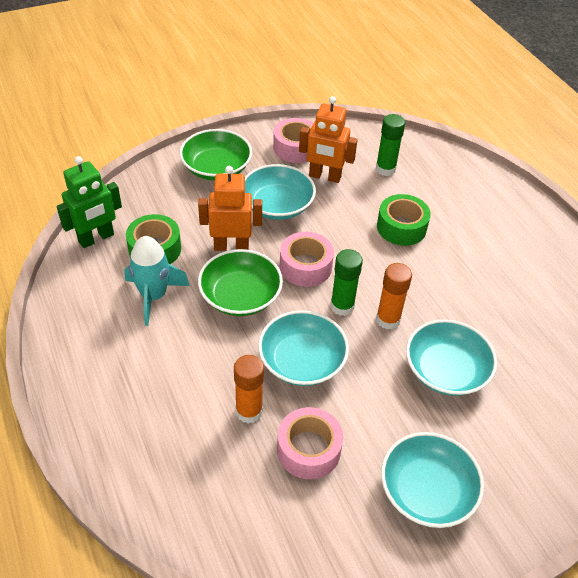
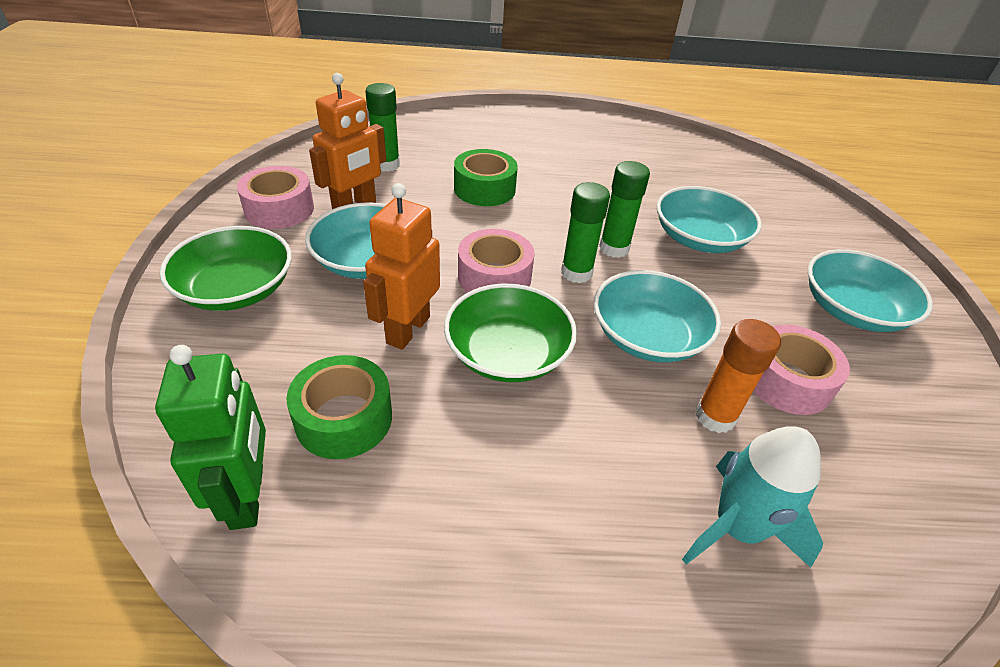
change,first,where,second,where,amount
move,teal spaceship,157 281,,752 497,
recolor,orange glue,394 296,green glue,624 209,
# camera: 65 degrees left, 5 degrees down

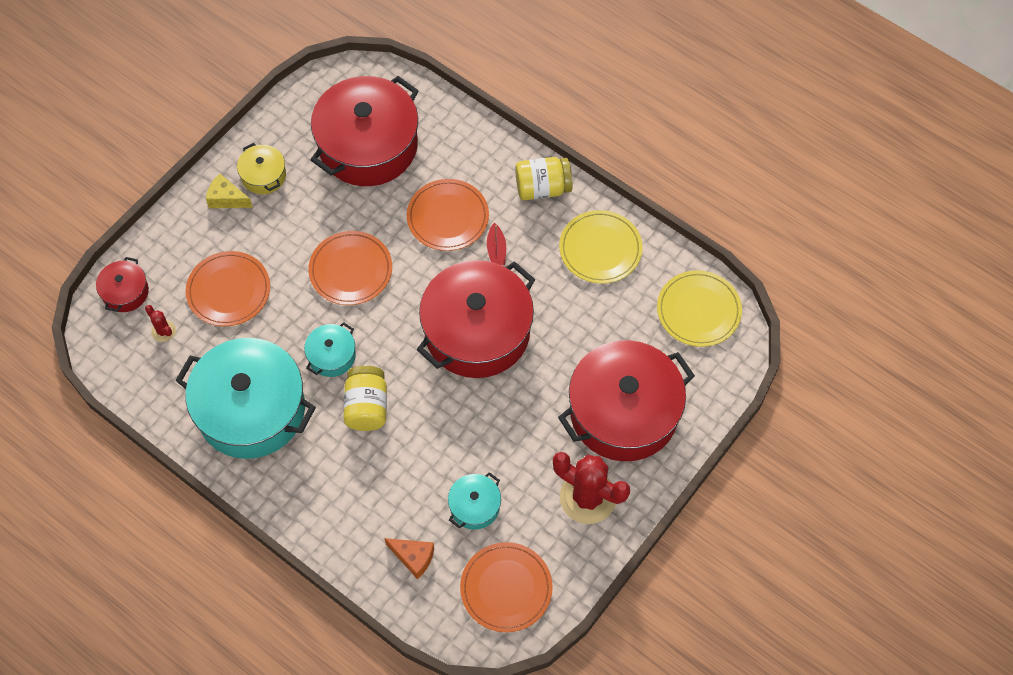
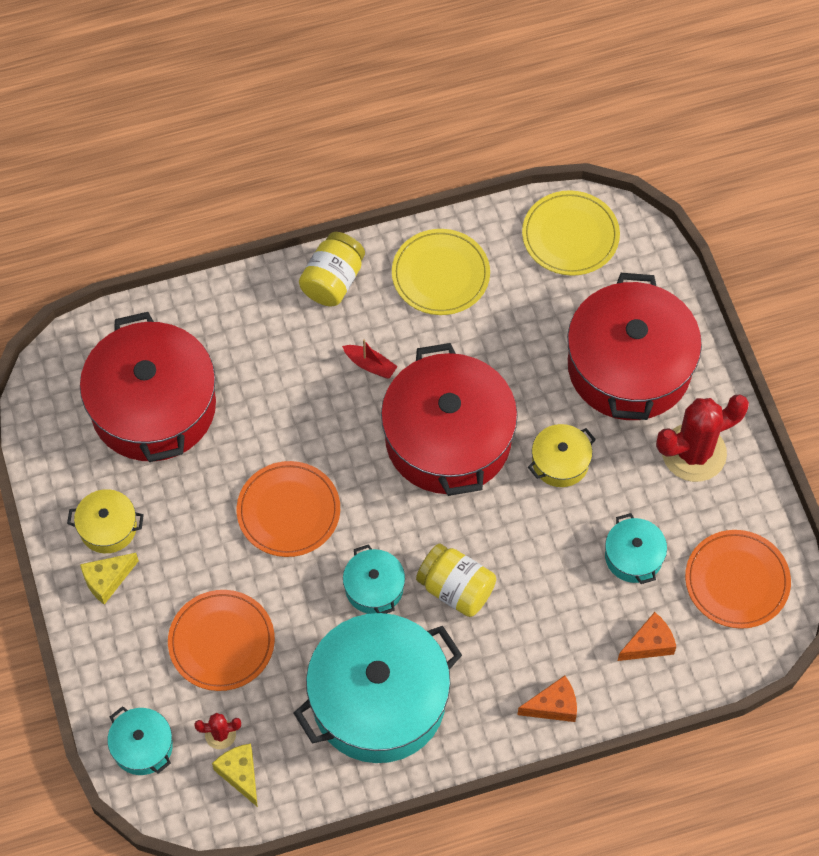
change,first,where,second,where,amount
delete,orange plate,448 215,,,
recolor,red pot,122 284,teal pot,140 740,
insert,,,yellow pot,562 455,
insert,,,orange cheese wedge,547 699,
insert,,,yellow cheese wedge,235 775,
# camera: 55 degrees left, 0 degrees up

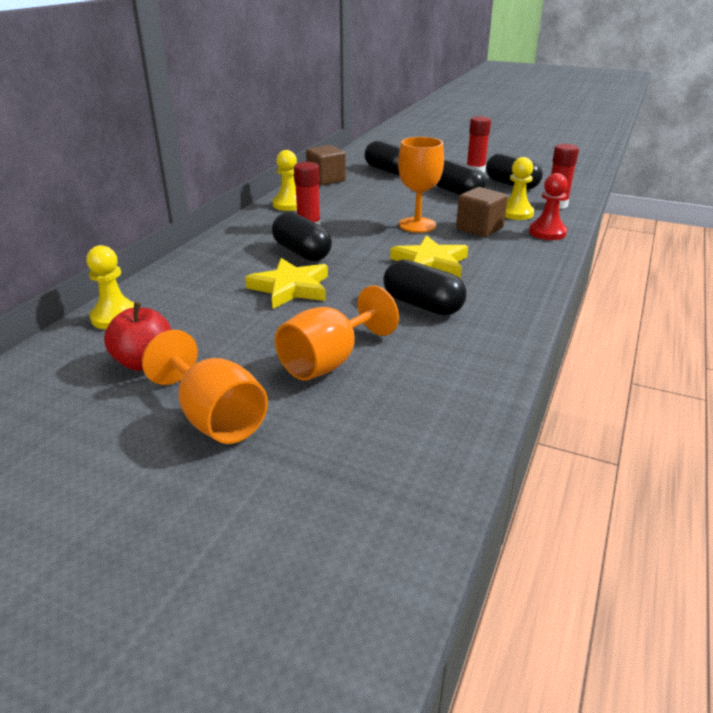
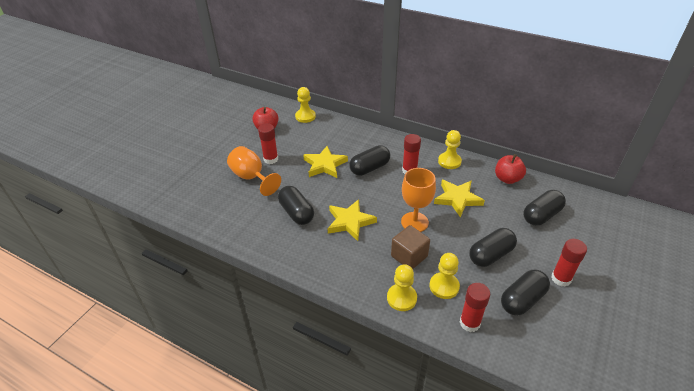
change,first,where,second,where,amount
replace,dark brown solid cube,326 165,red apple fruit,510 169,
recolor,red pawn,548 206,yellow pawn,402 287,
rotate,ebony pill,425 287,,296 205,75 degrees counterclockwise
delete,orange chalice,205 387,,,
insert,,,red glue,268 143,
insert,,,yellow five-pointed star,459 198,
# camera: 95 degrees right, 10 degrees up

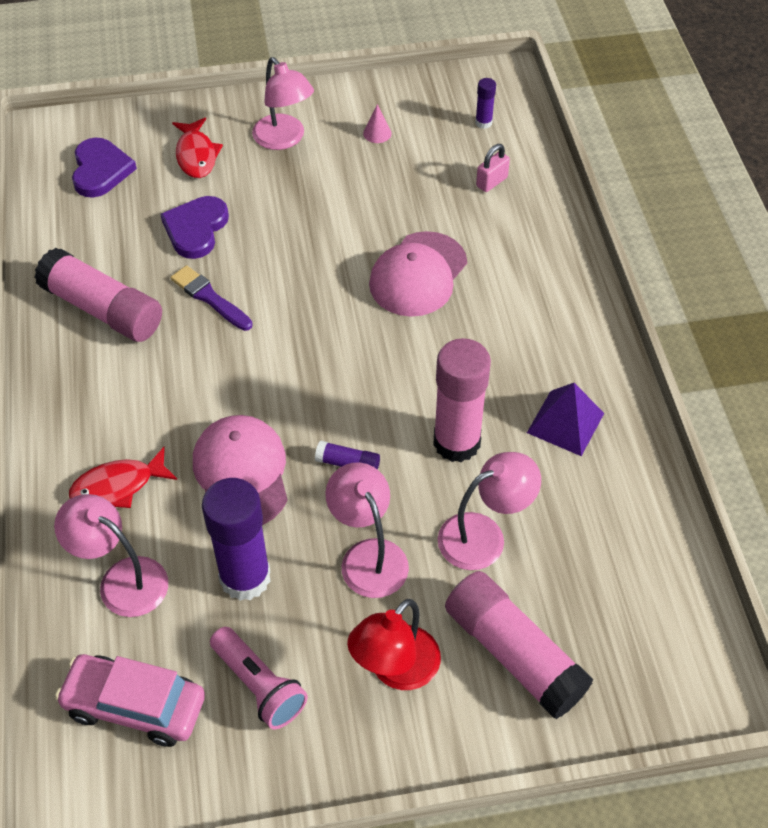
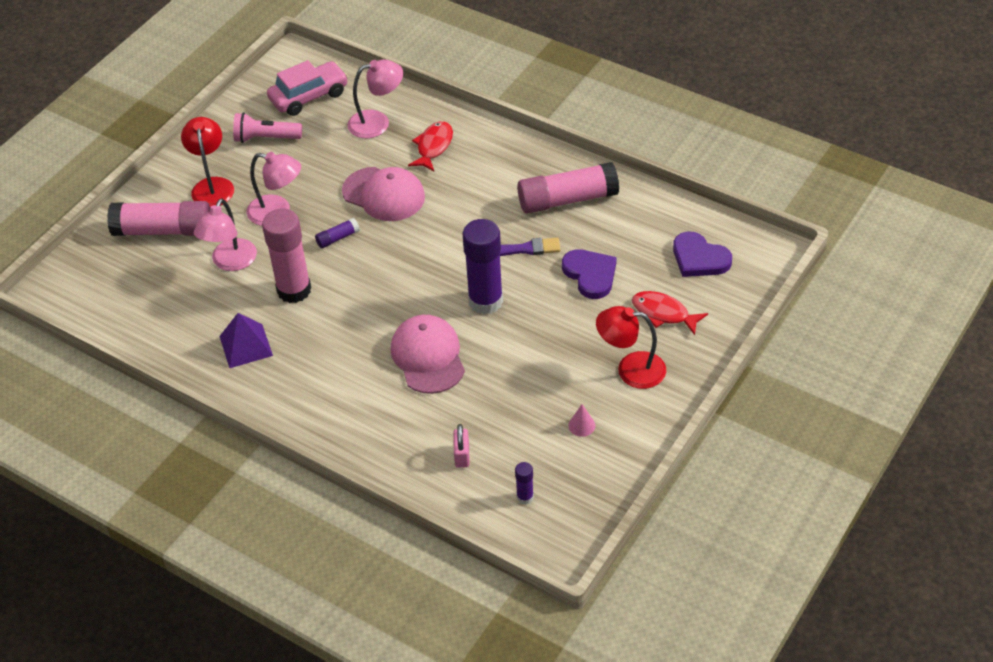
change,first,where,second,where,amount
recolor,pink desk lamp,283 103,red desk lamp,631 347,
move,purple glue,236 539,,483 266,
# camera: 135 degrees right, 5 degrees down

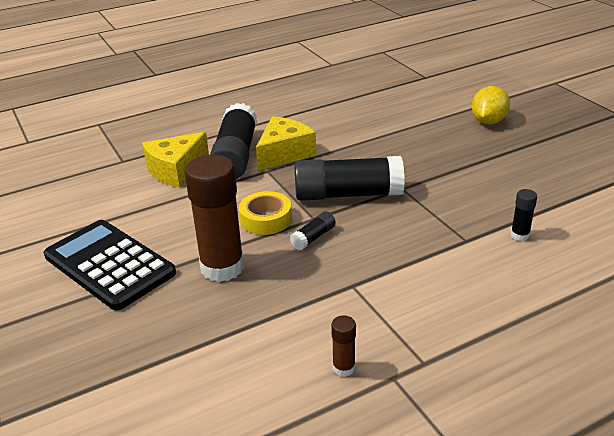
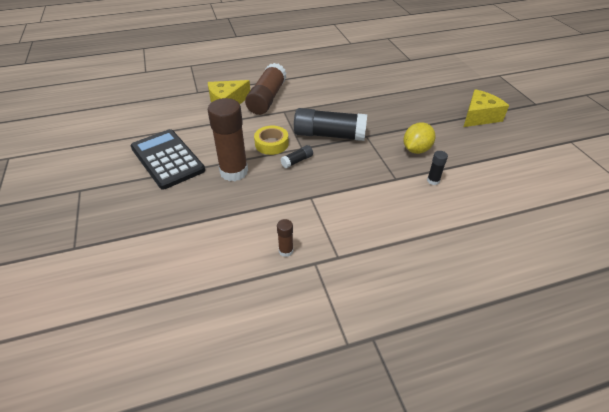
change,first,where,second,where,amount
move,yellow citrus fruit,491 105,,419 138,
recolor,ebony glue,233 141,dark brown glue,266 89,
move,yellow cheese wedge,286 143,,486 108,
# camera: 10 degrees right, 10 degrees up

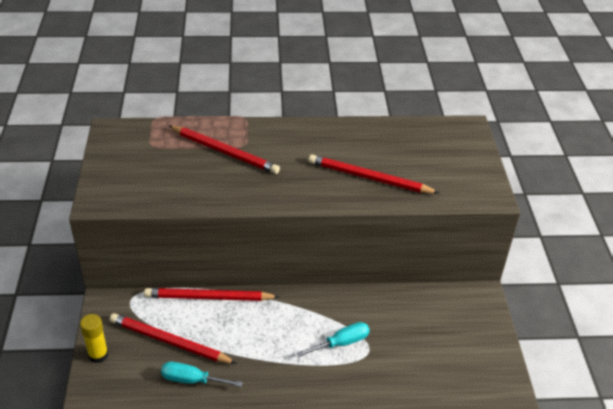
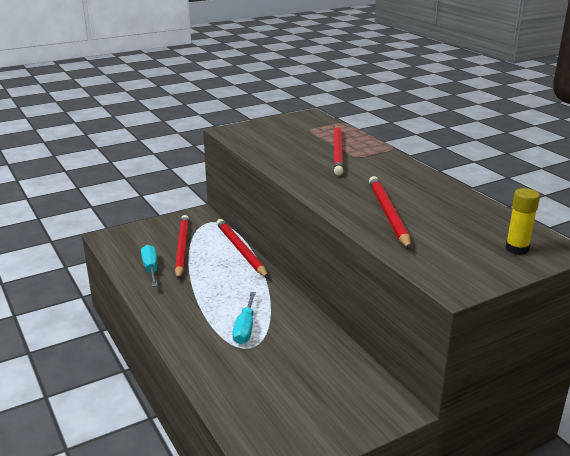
change,first,where,second,where,amount
move,yellow glue,94 338,,522 221,
rotate,teal screwdriver,333 339,,244 318,60 degrees clockwise
# camera: 65 degrees right, 15 degrees down

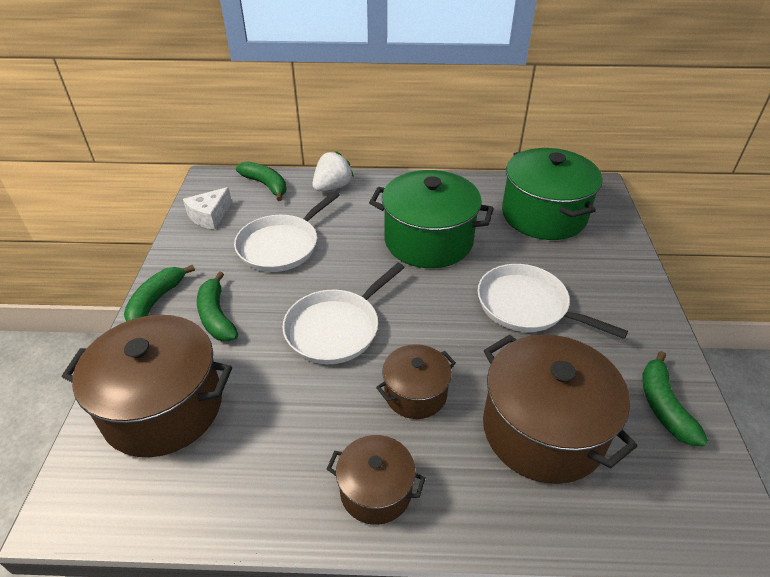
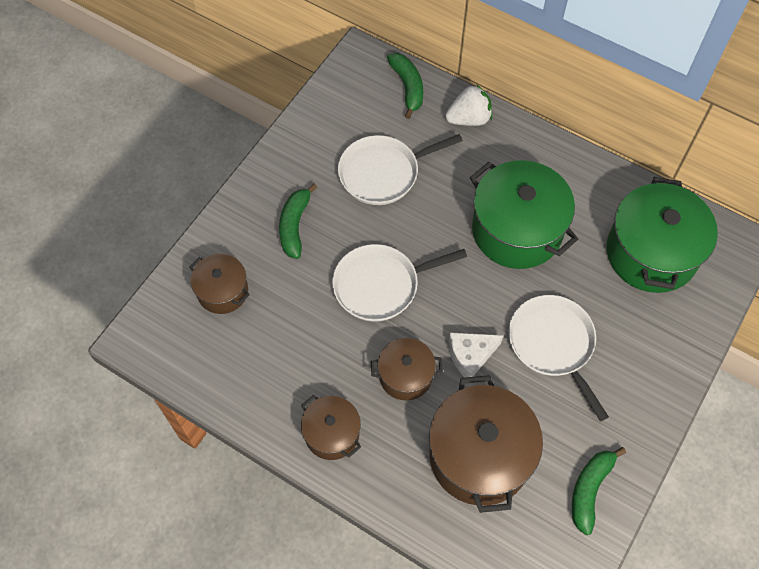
change,first,where,second,where,amount
move,pure white cheese wedge,207 208,,476 355,
delete,green banana fruit,159 293,,,
resize,dark brown pot,147 386,,219 284,x0.55
# camera: 30 degrees right, 20 degrees up

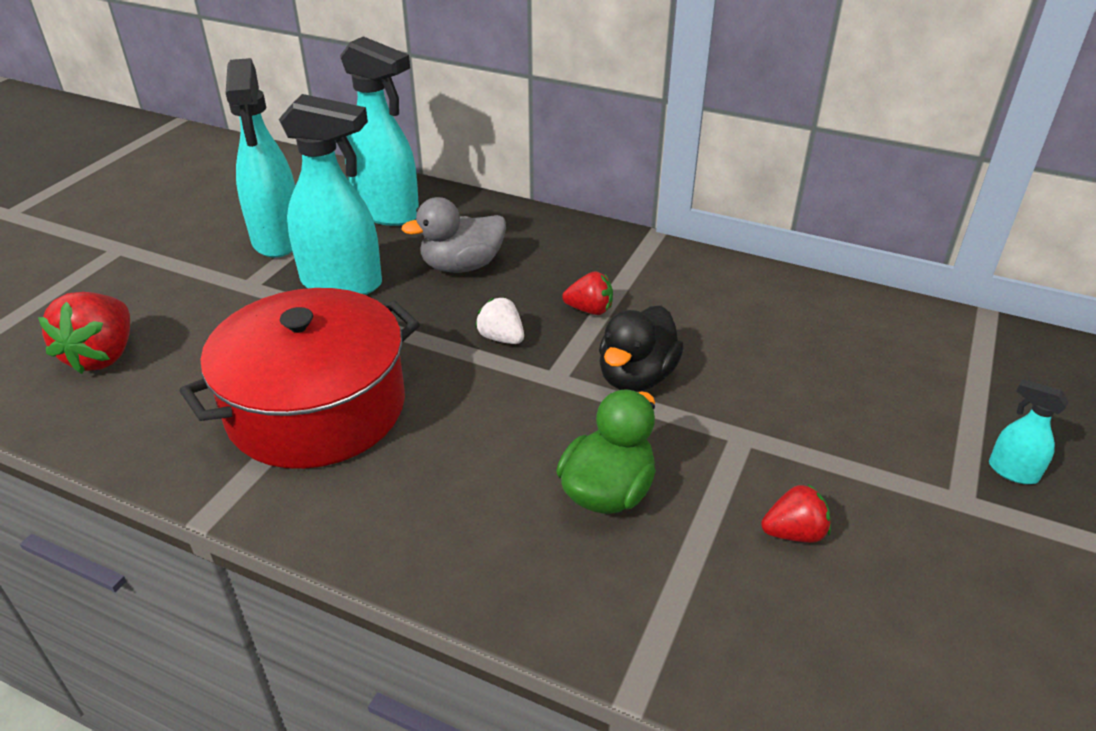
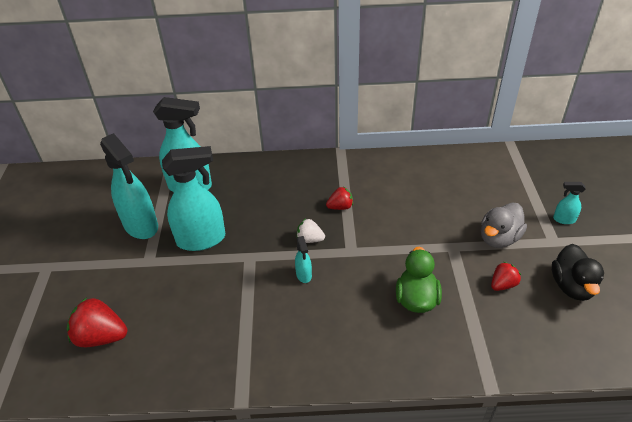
change,first,where,second,where,amount
move,ash-grey rubber duck,453 235,,504 225,
delete,red pot,300 378,,,
rotate,red strawberry,84 333,,97 322,120 degrees clockwise
move,ebony rubber duck,641 349,,578 272,
insert,,,teal spray cleaner,303 259,
# camera: 25 degrees left, 5 degrees up

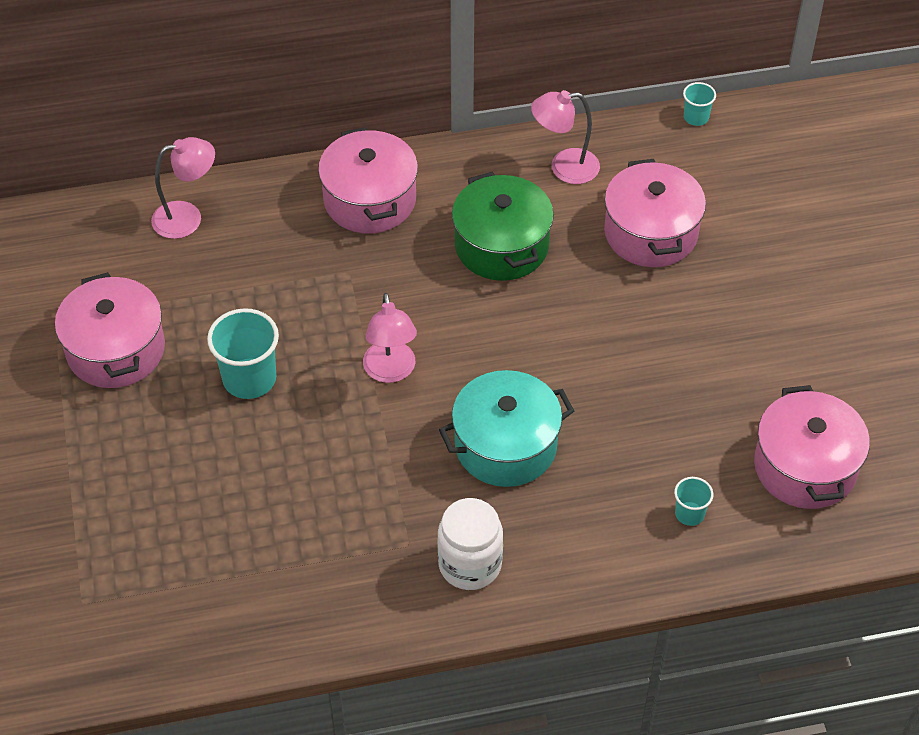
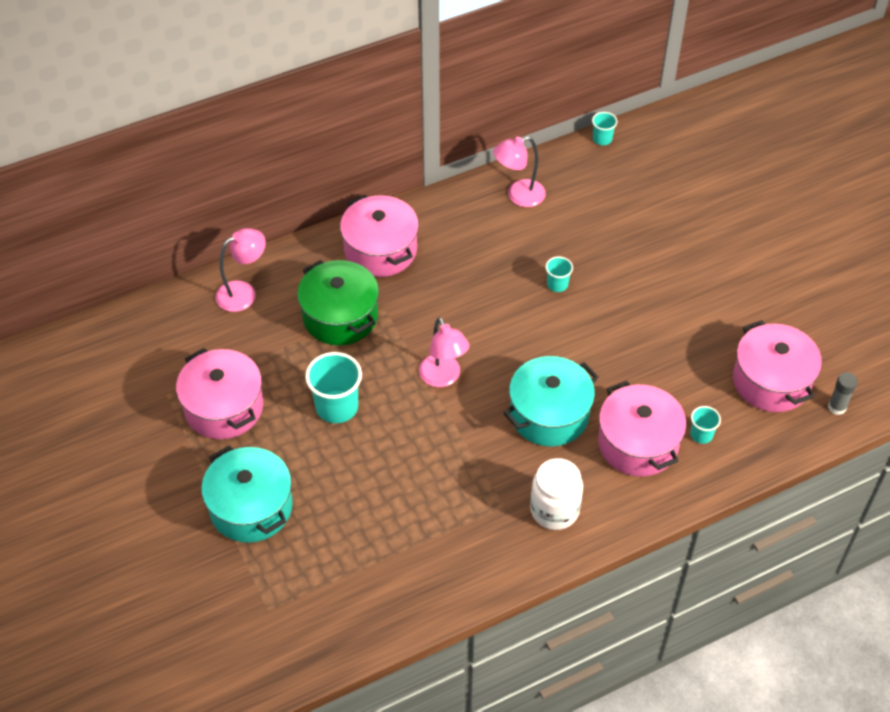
change,first,where,second,where,amount
move,pink pot,655 213,,642 429,
move,green pot,503 226,,338 302,
insert,,,teal beaker,559 274,
insert,,,ash-grey glue,843 393,
insert,,,teal pot,247 494,
# camera: 15 degrees left, 0 degrees up

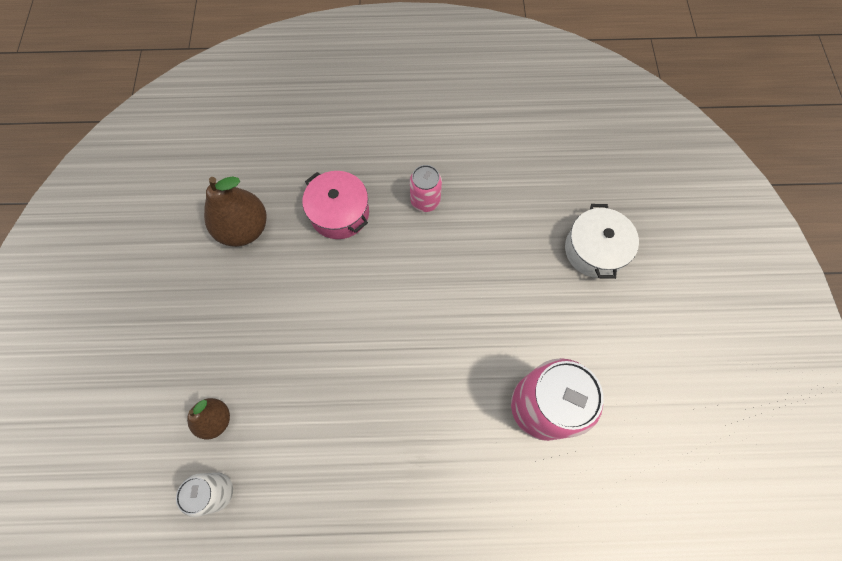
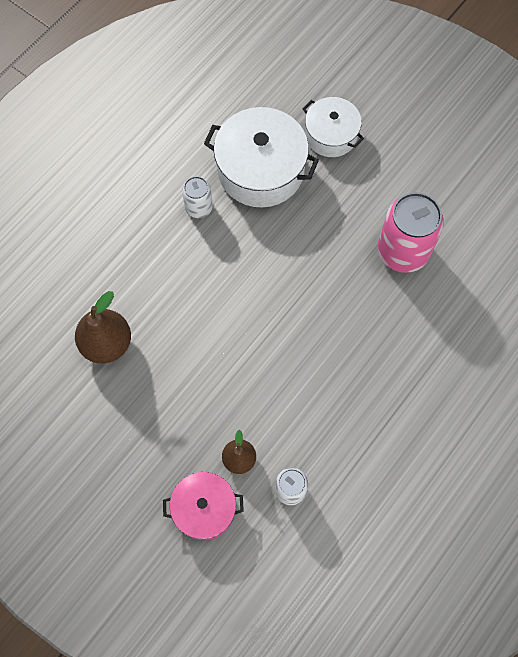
change,first,where,second,where,amount
recolor,pink tin,426 188,pure white tin,197 197,
move,pink pot,335 205,,203 506,
insert,,,pure white pot,261 157,
# camera: 50 degrees left, 0 degrees up

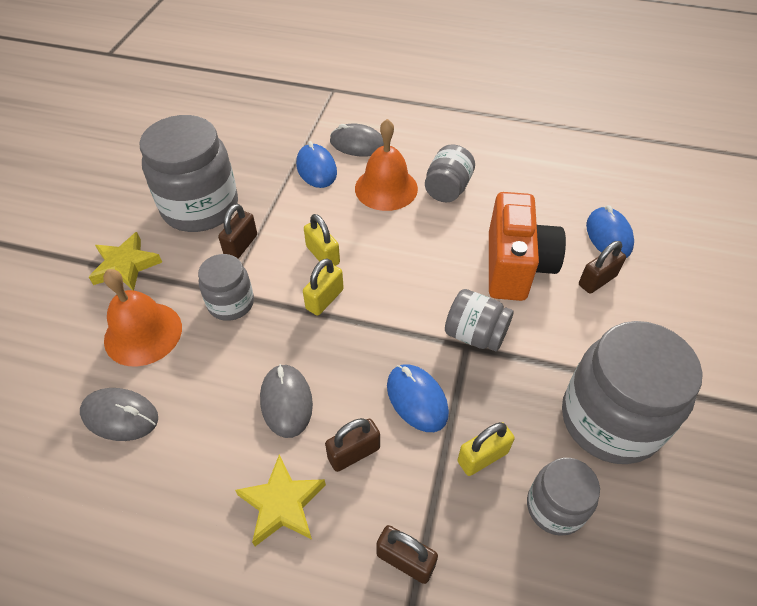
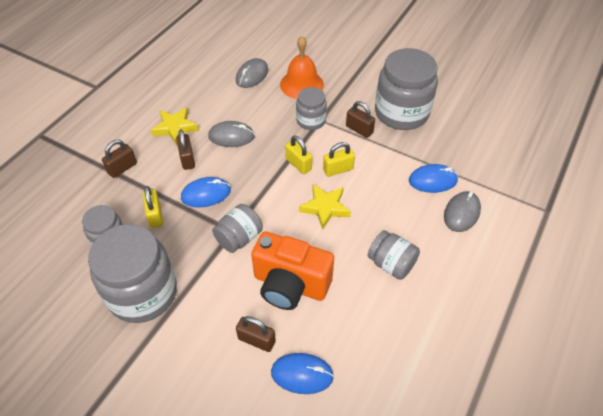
change,first,where,second,where,amount
delete,orange school bell,386 165,,,
move,yellow five-pointed star,125 261,,325 207,
rotate,dark brown small lock,602 267,,256 334,45 degrees counterclockwise
# camera: 105 degrees right, 0 degrees up

